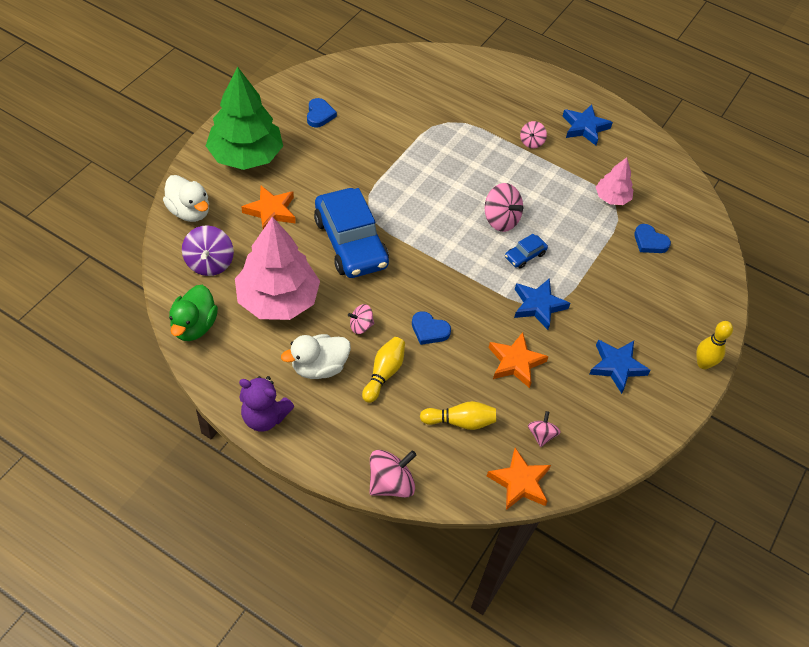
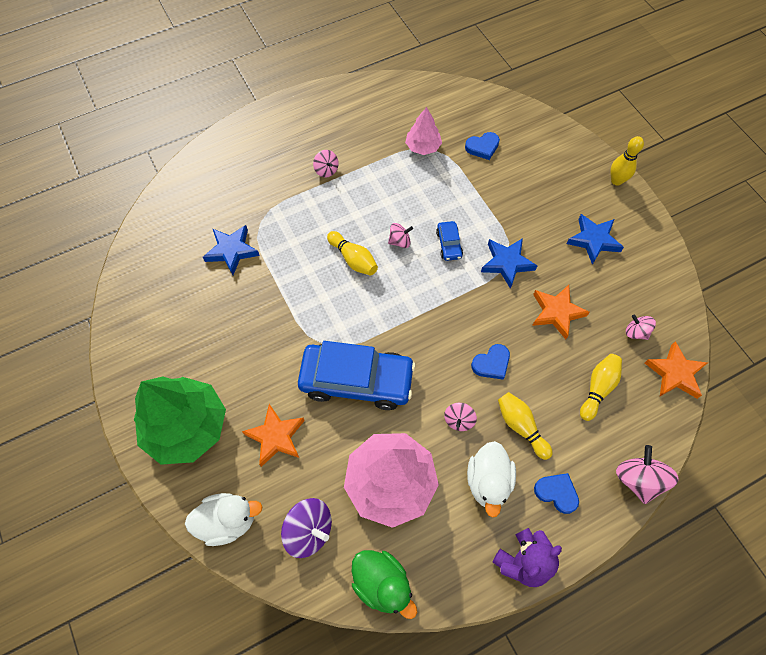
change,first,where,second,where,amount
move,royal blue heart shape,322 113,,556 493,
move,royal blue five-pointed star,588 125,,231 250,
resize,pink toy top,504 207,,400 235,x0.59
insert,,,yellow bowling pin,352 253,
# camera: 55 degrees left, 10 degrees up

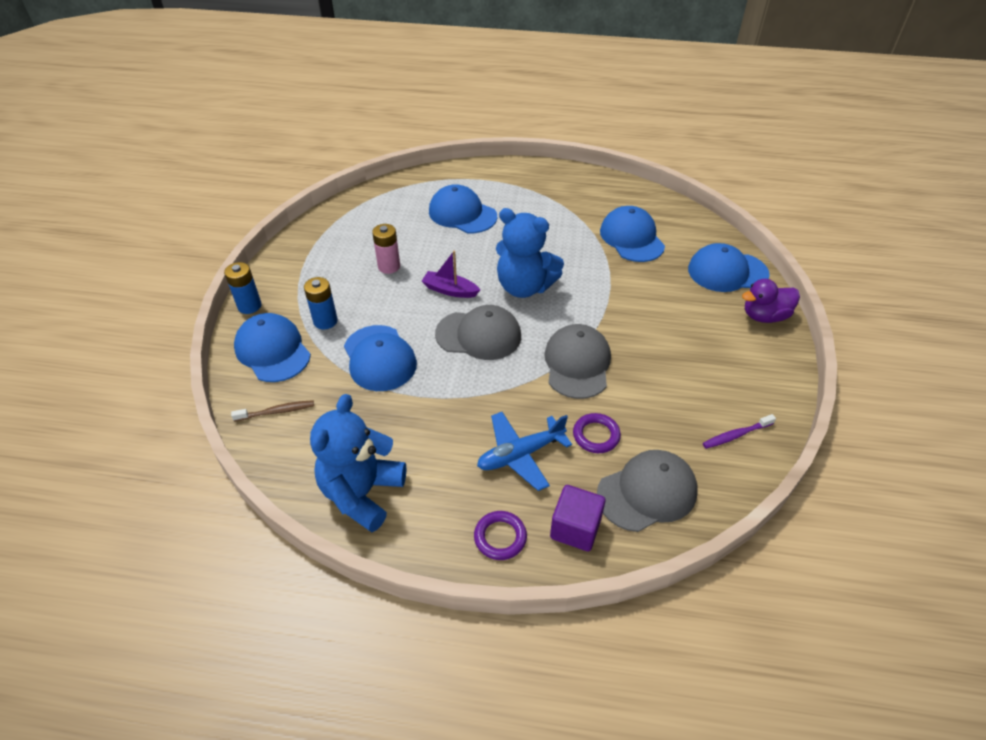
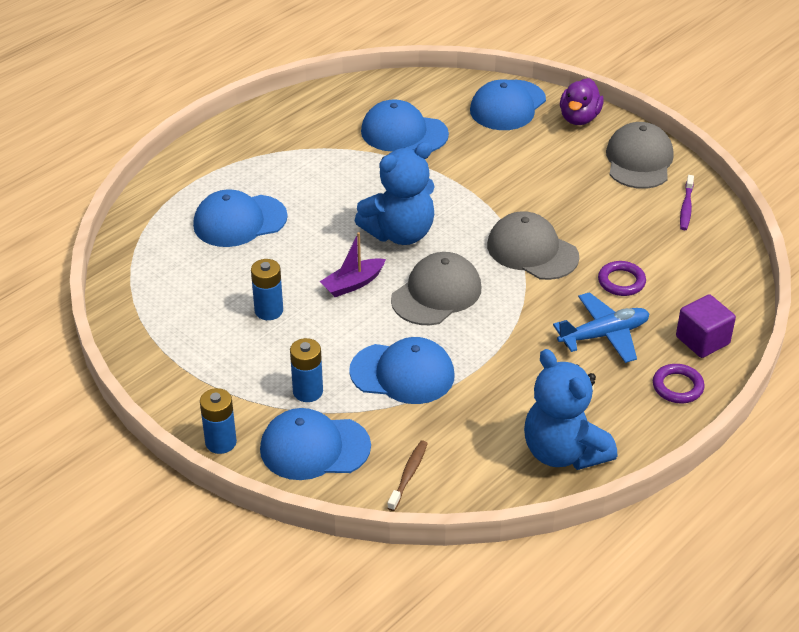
change,first,where,second,where,amount
recolor,pink AA battery,386 249,royal blue AA battery,267 289,
rotate,royal blue toy plane,524 451,,601 327,120 degrees counterclockwise
move,ash-grey baseball cap,647 491,,640 155,
# camera: 55 degrees left, 5 degrees down

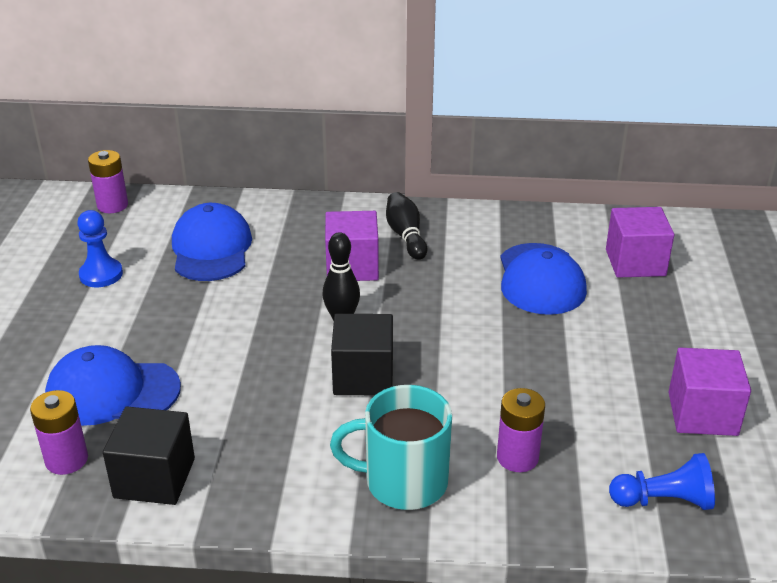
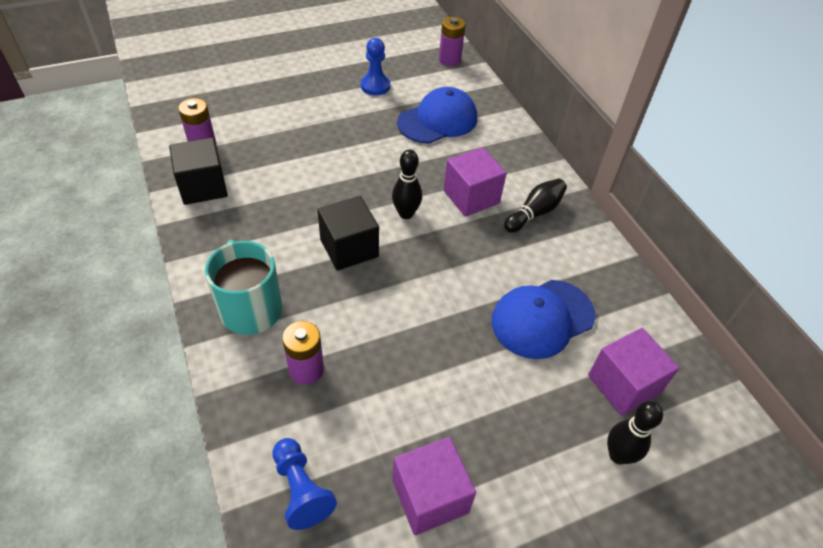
change,first,where,second,where,amount
delete,royal blue baseball cap,113 385,,,
insert,,,ebony bowling pin,635 432,
# camera: 60 degrees right, 15 degrees up

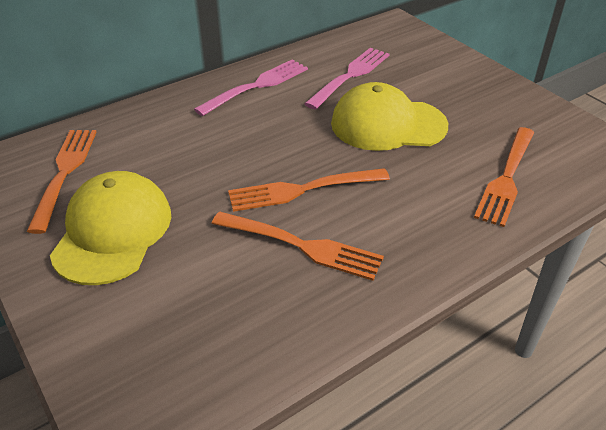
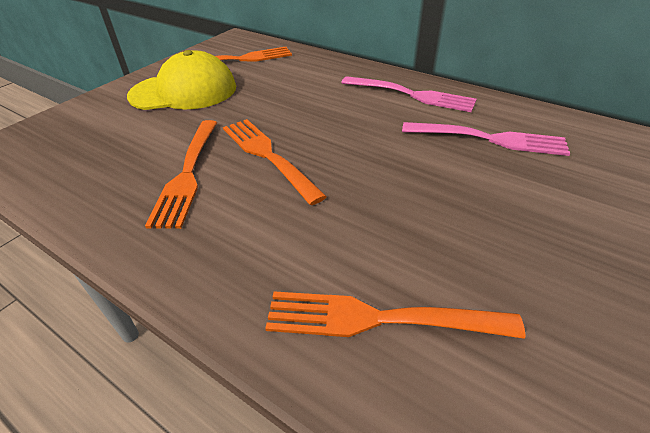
change,first,where,second,where,amount
delete,yellow baseball cap,389 116,,,
# camera: 70 degrees right, 0 degrees up

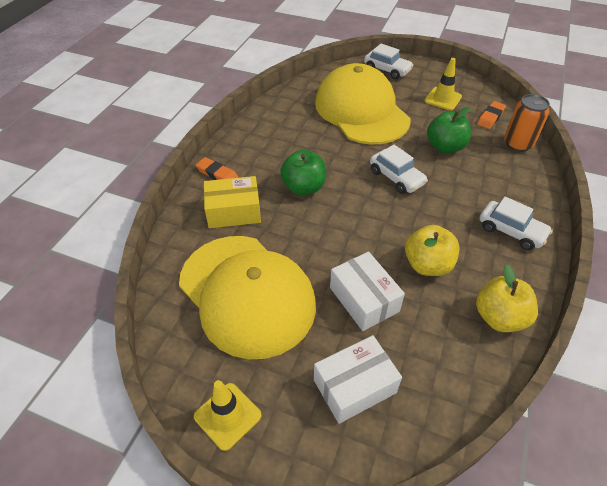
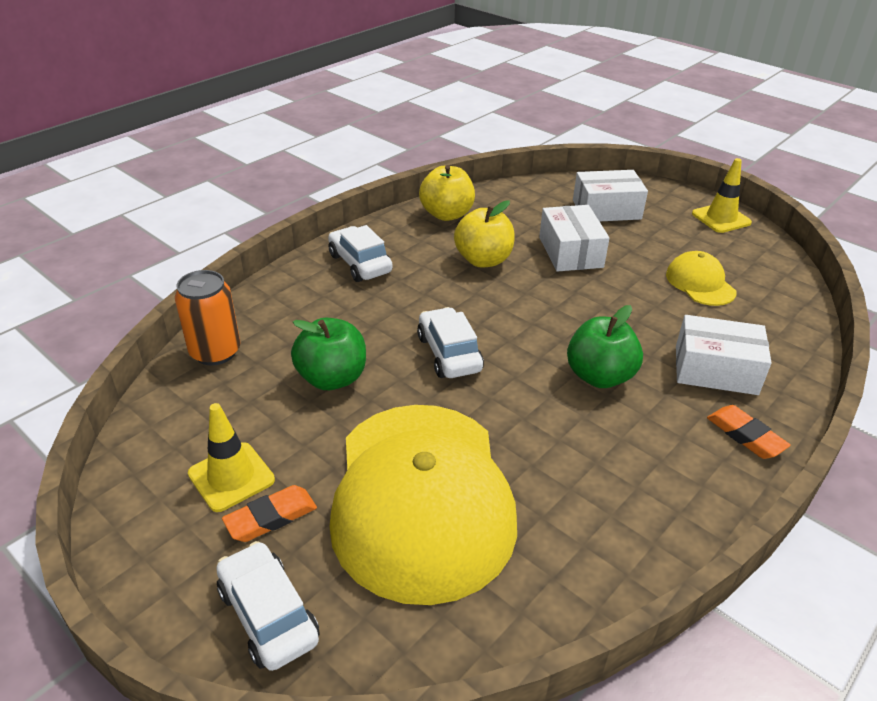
change,first,where,second,where,amount
move,orange eraser,491 115,,269 513,
recolor,yellow parcel,232 202,pure white parcel,724 355,
resize,yellow baseball cap,247 297,,701 278,x0.44
# camera: 160 degrees left, 10 degrees down

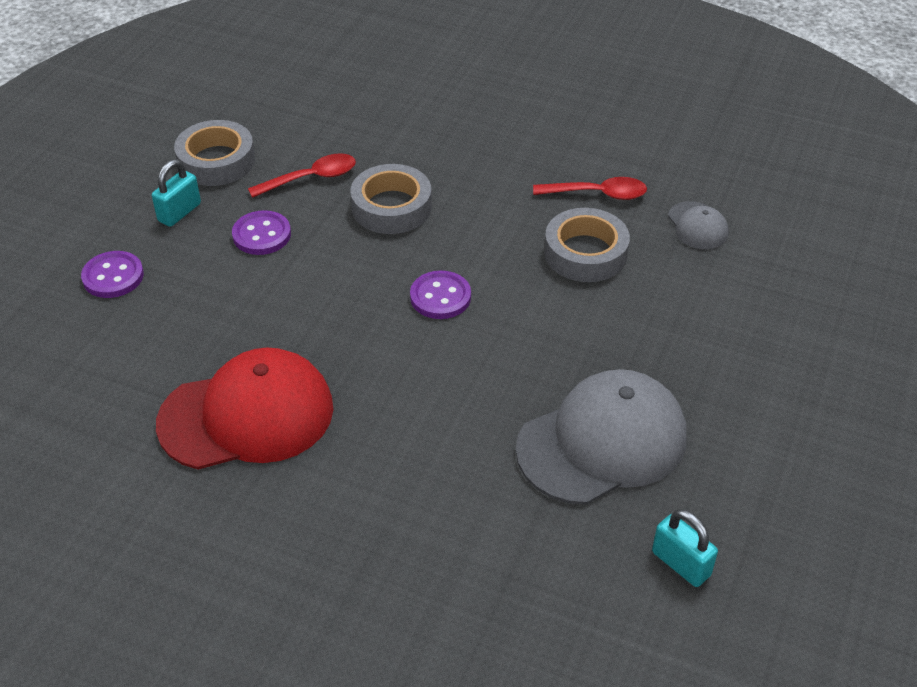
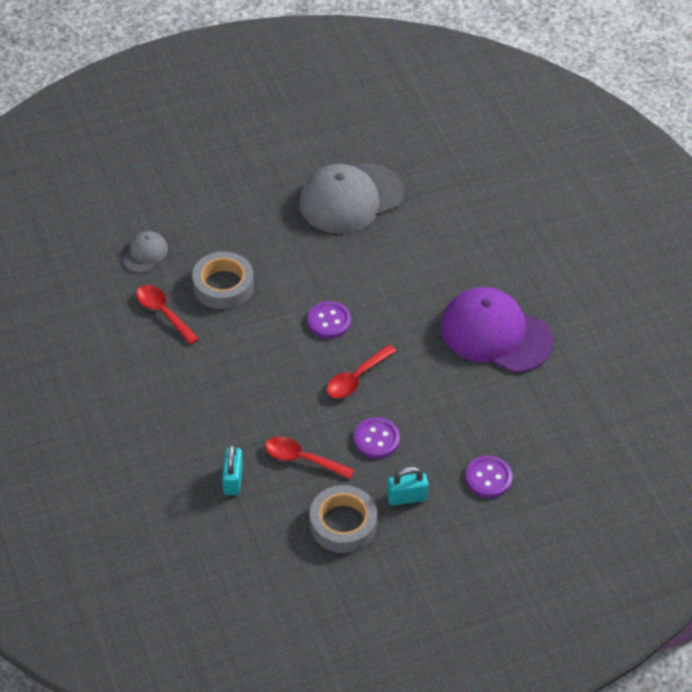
change,first,where,second,where,amount
delete,ash-grey tape,391 199,,,
recolor,red baseball cap,244 408,purple baseball cap,497 330,
rotate,ash-grey baseball cap,601 437,,351 198,45 degrees counterclockwise
move,teal small lock,685 548,,232 469,
insert,,,red teaspoon,361 371,
# camera: 135 degrees left, 5 degrees up

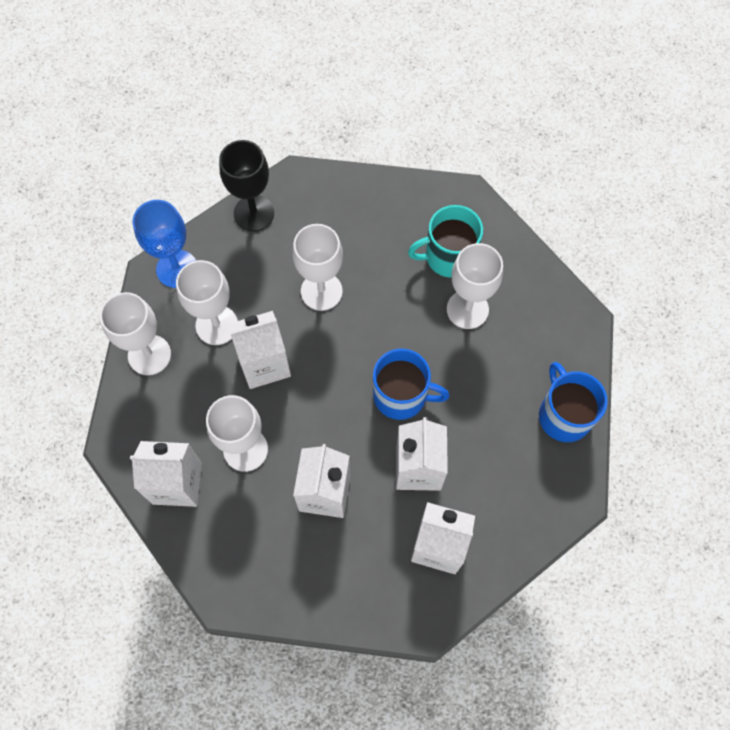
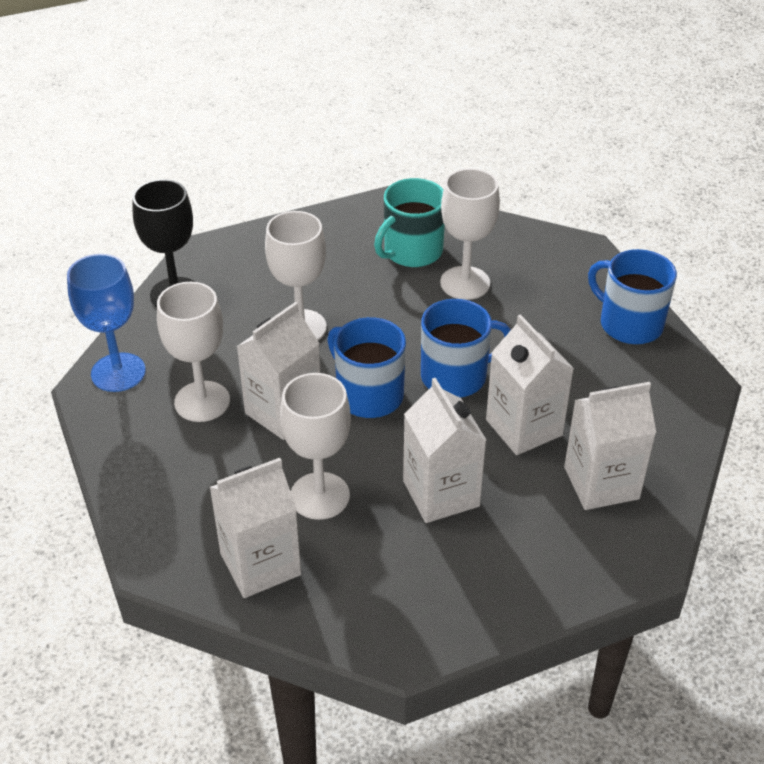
change,first,where,second,where,amount
delete,pure white chalice,135 333,,,
insert,,,royal blue coffee mug,366 367,
# camera: 30 degrees left, 25 degrees down

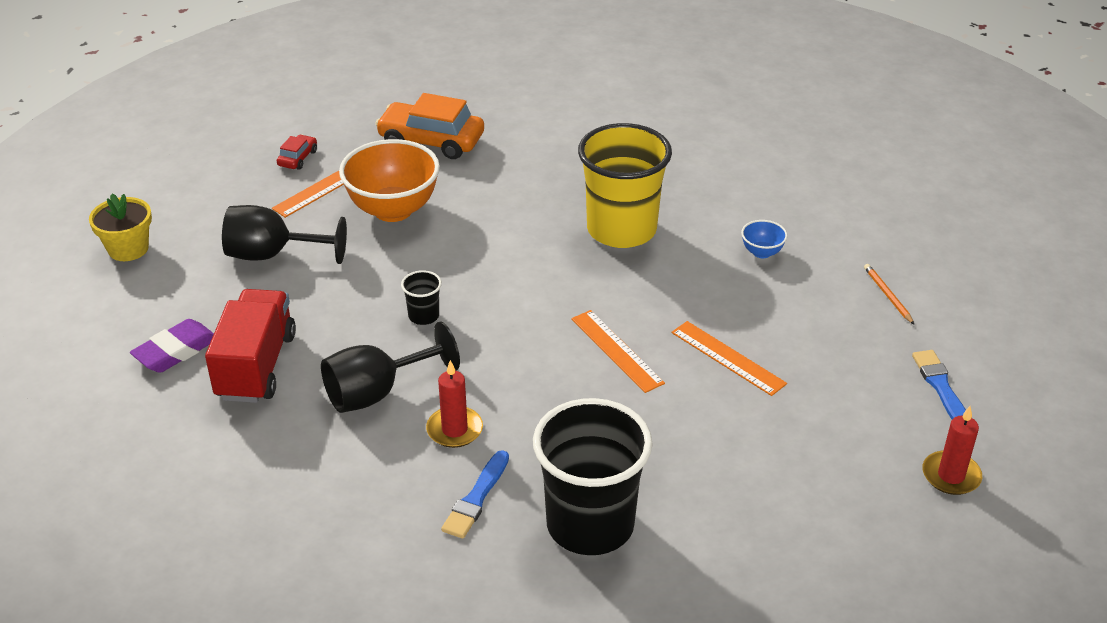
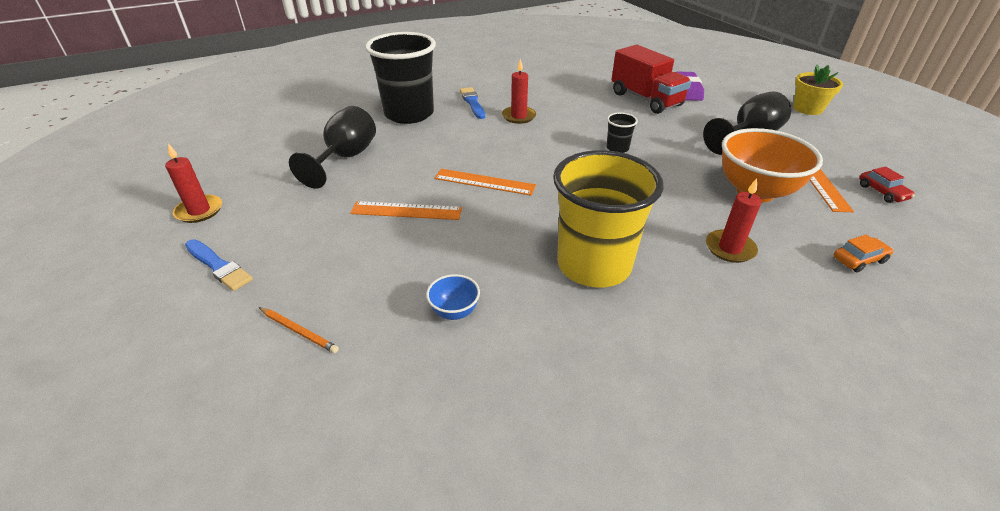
change,first,where,second,where,amount
resize,orange toy car,429 126,,863 253,x0.48
move,ebony chalice,390 367,,332 147,
insert,,,red pillar candle,734 220,
# camera: 140 degrees right, 0 degrees up

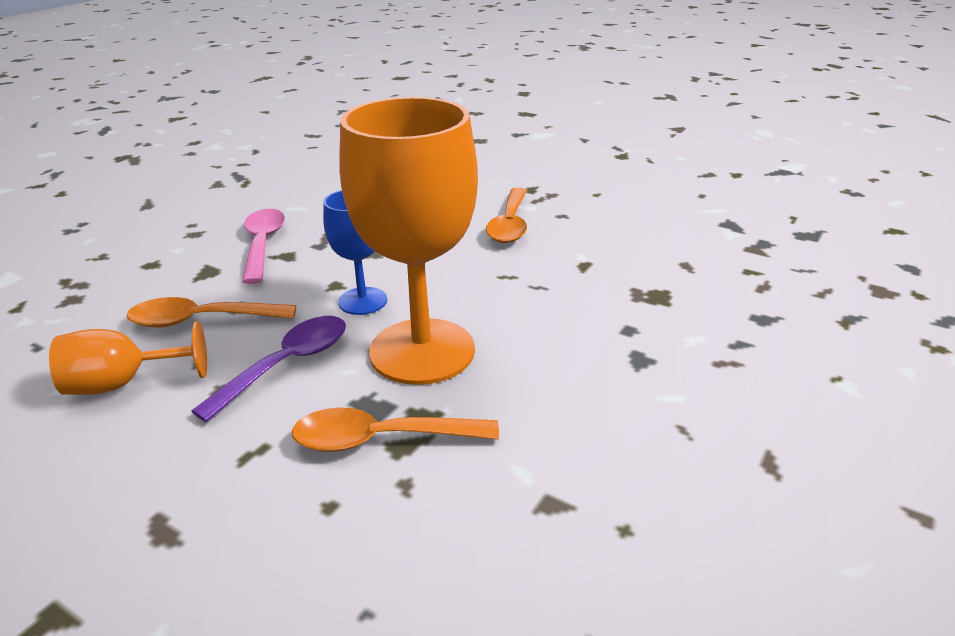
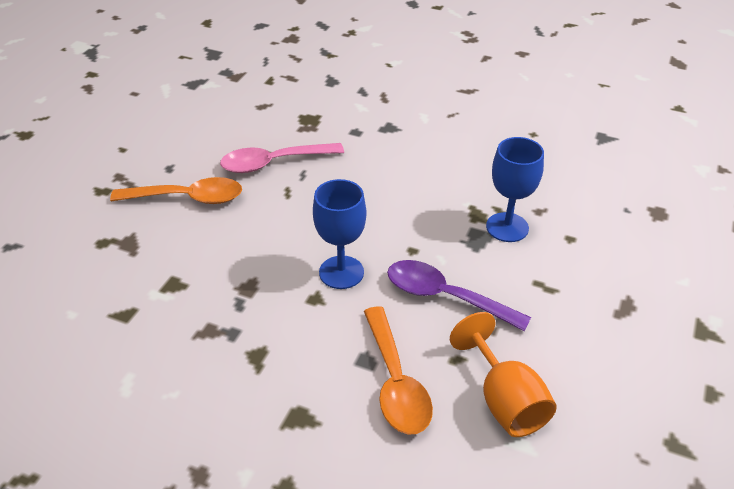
change,first,where,second,where,amount
delete,orange chalice,408 241,,,
move,pink teaspoon,263 246,,282 158,
replace,orange teaspoon,395 429,royal blue chalice,515 189,
# camera: 100 degrees left, 10 degrees up

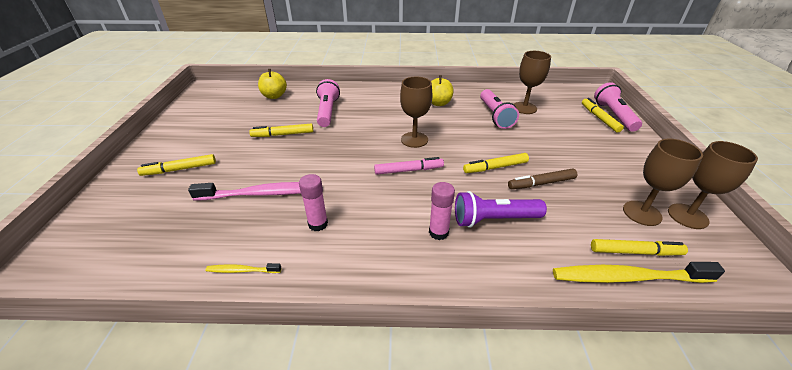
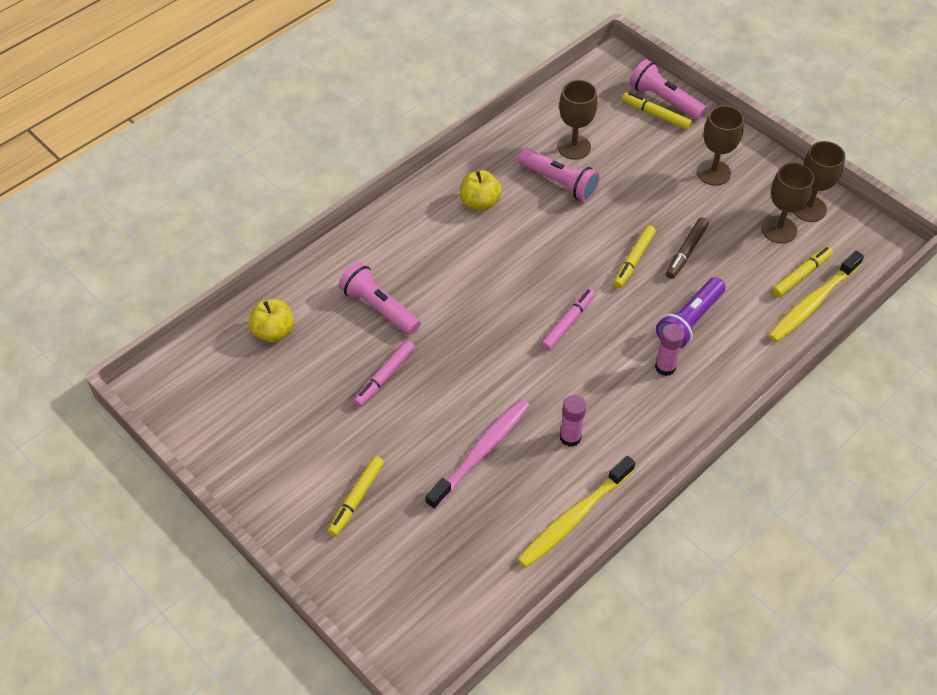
change,first,where,second,where,amount
move,dark brown chalice,416 112,,720 145,
recolor,yellow marker,281 130,pink marker,384 373,
resize,yellow dental brush,243 268,,576 512,x2.07
# camera: 45 degrees left, 15 degrees up

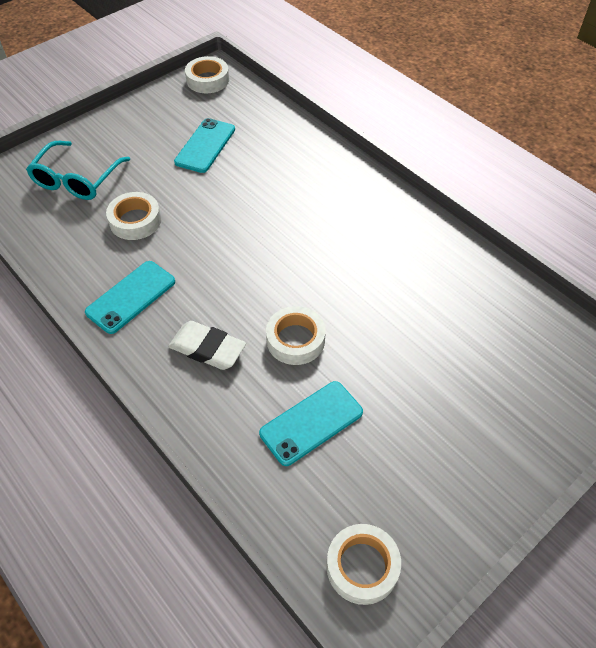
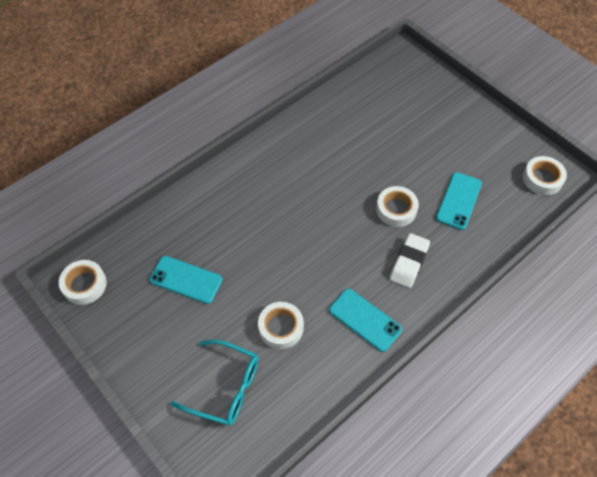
change,first,where,second,where,amount
rotate,teal phone,311 423,,459 201,60 degrees clockwise
# camera: 90 degrees left, 5 degrees up

